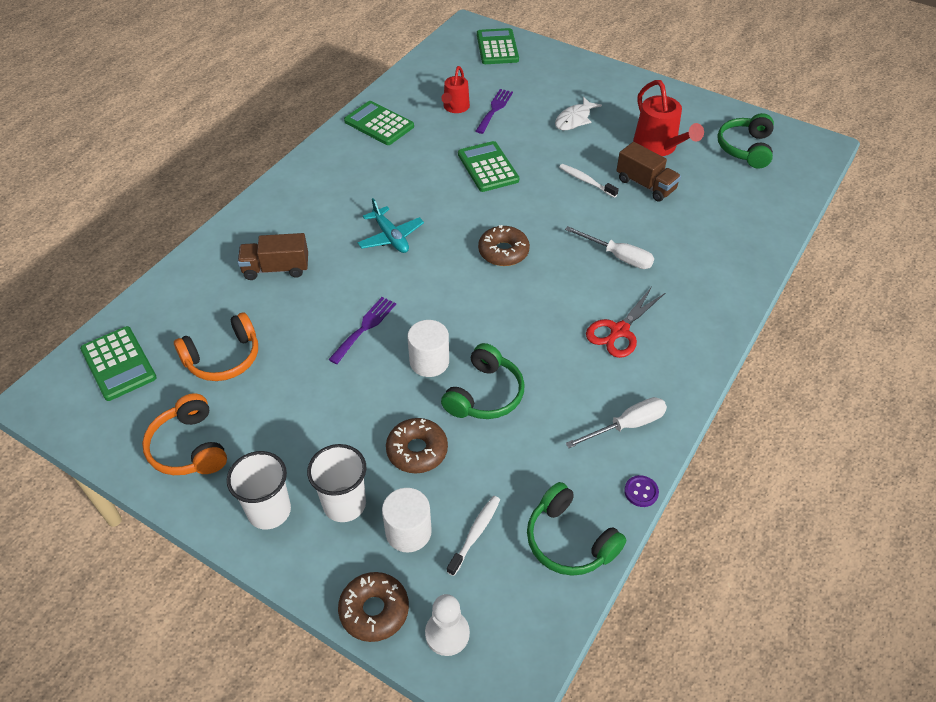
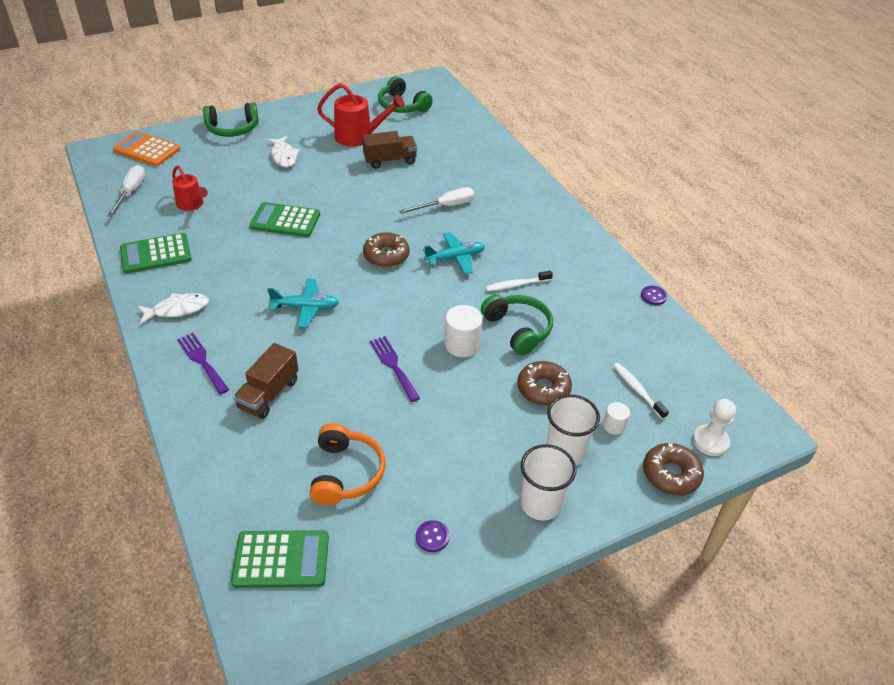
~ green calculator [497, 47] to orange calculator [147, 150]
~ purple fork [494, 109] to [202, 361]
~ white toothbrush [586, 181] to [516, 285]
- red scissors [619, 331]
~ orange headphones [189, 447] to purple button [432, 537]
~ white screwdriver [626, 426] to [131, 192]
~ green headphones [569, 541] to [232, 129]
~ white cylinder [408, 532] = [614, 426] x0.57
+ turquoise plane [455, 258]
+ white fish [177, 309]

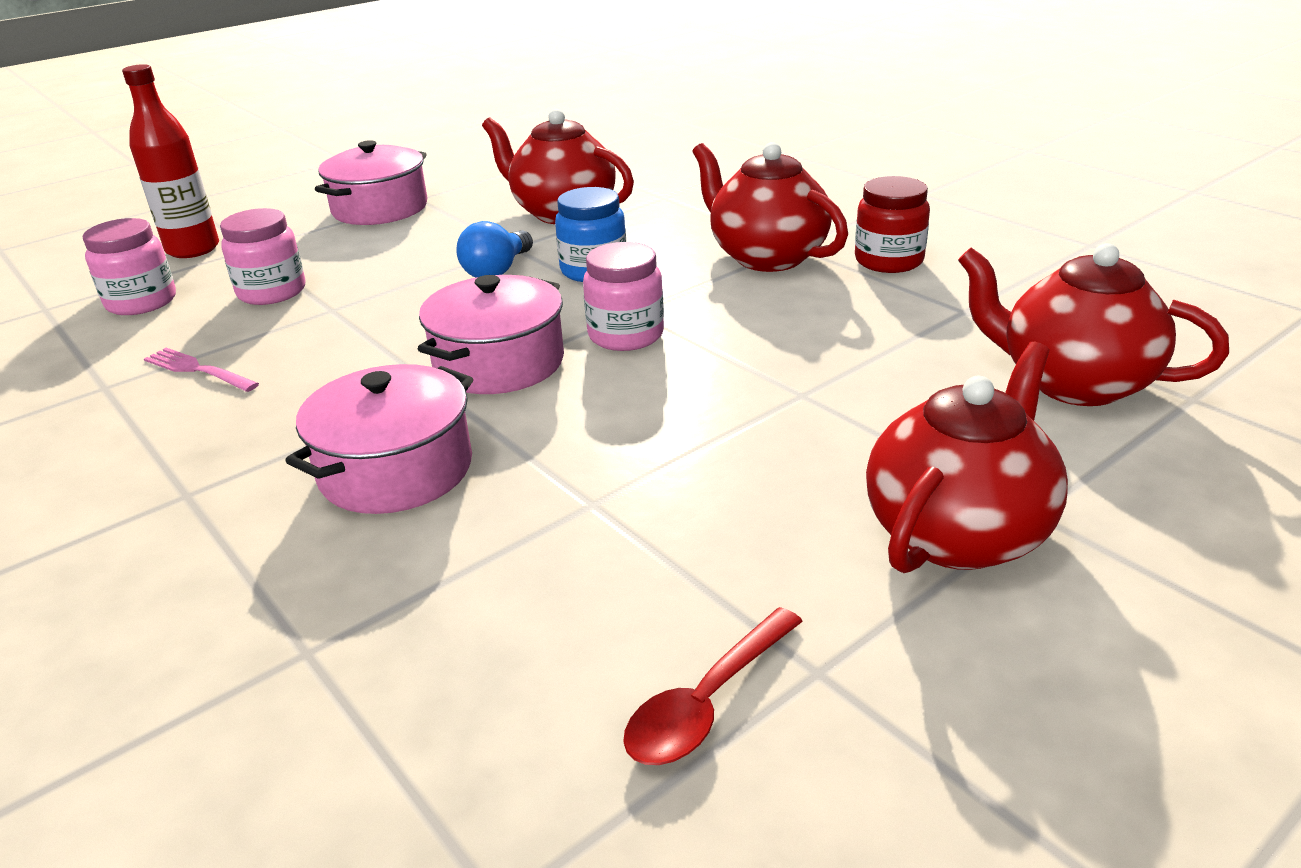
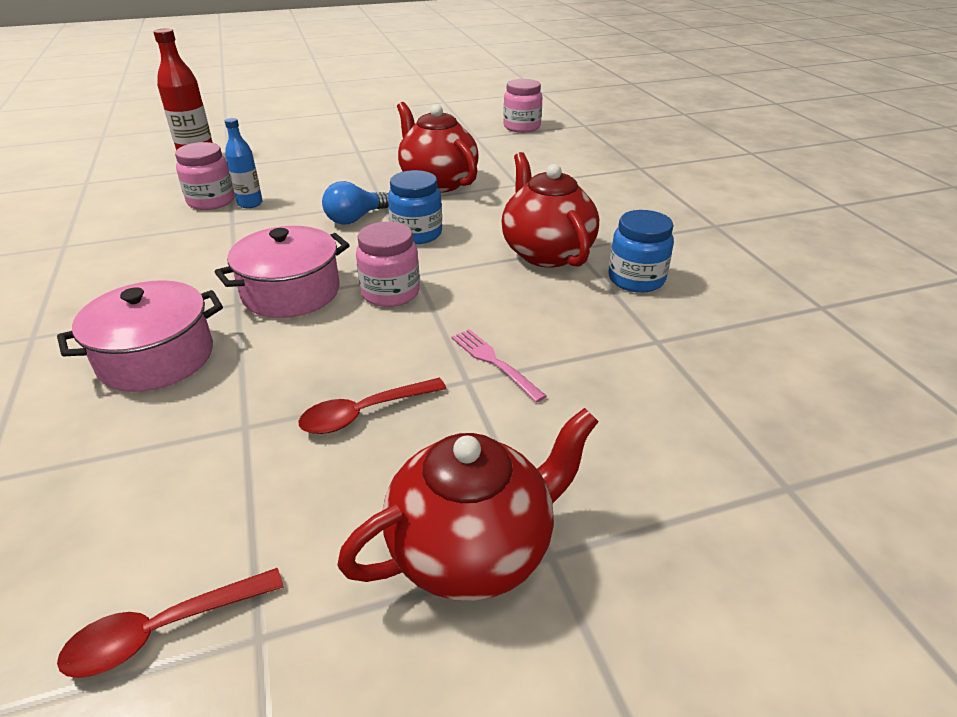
- pink pot [380, 208]
~ red jar [888, 261] to blue jar [636, 279]
~ pink jar [141, 302] to [522, 127]
- red teapot [1072, 383]
~ pink fork [198, 370] to [494, 362]
+ blue bottle [250, 203]
+ red spoon [364, 413]

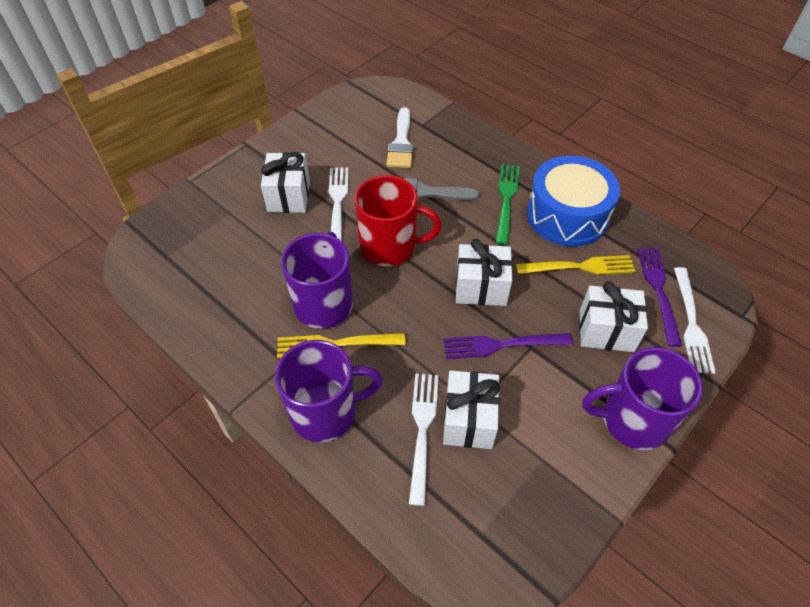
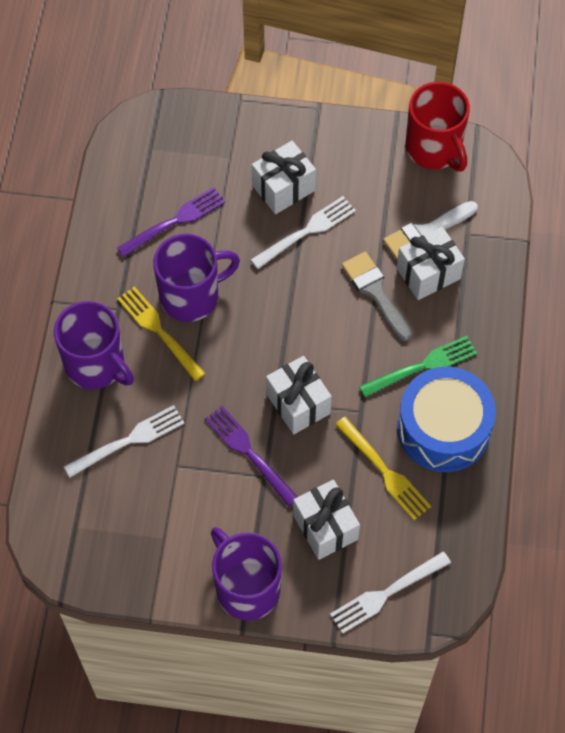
~ red mug [390, 247] to [434, 149]
~ purple fork [658, 290] to [175, 221]
~ white gift [469, 420] to [428, 273]

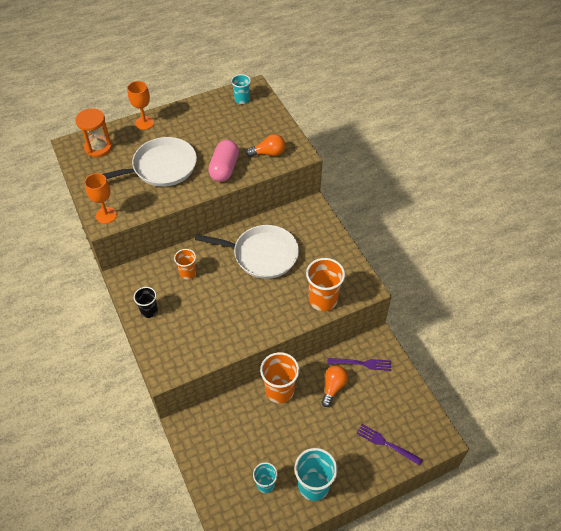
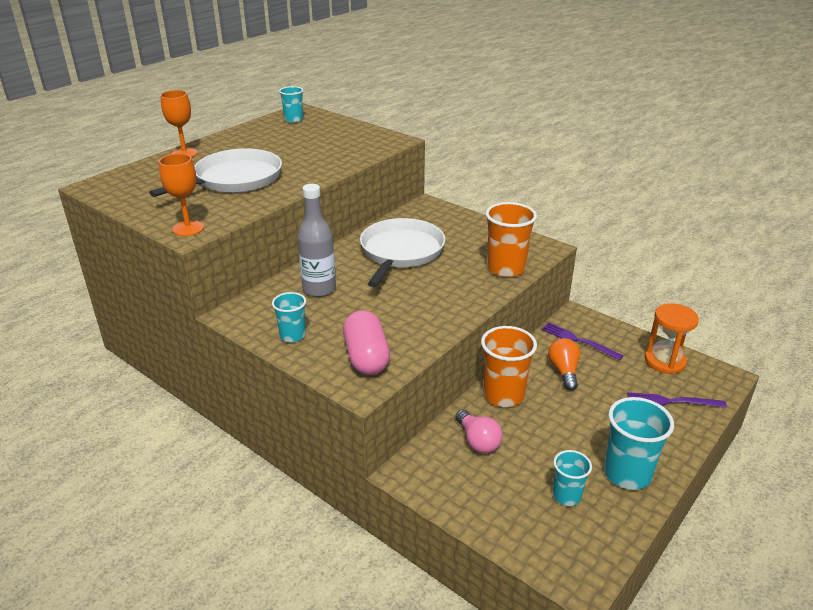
~ orange hourglass [98, 147] to [664, 361]
- orange light bulb [268, 153]
~ pink capsule [224, 168] to [366, 357]
~ white pan [262, 255] = [401, 252] 60 degrees counterclockwise
~ orange cup [188, 273] to grey bottle [319, 289]
~ black cup [149, 311] to turquoise cup [292, 335]
~ purple fork [362, 363] = [577, 340] 120 degrees counterclockwise
+ pink light bulb [478, 441]

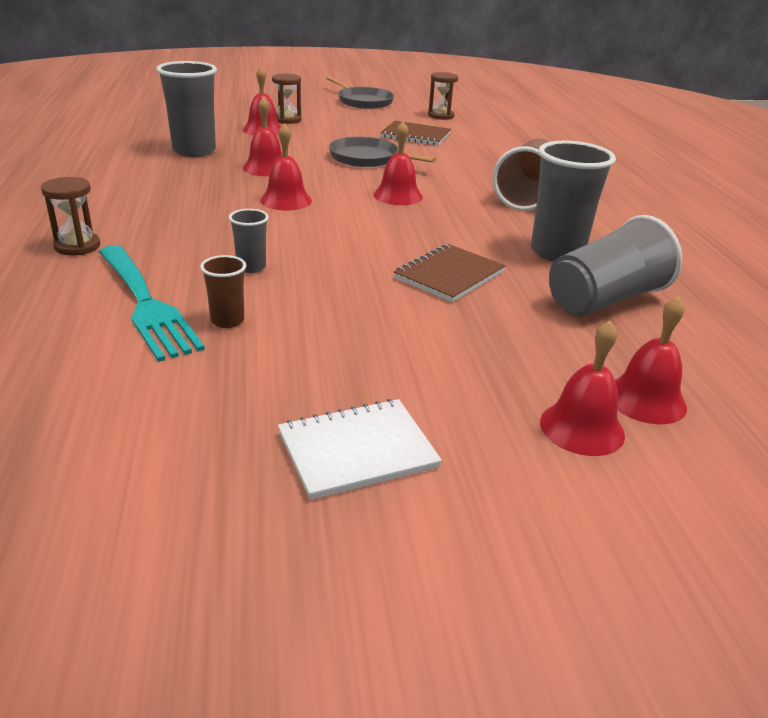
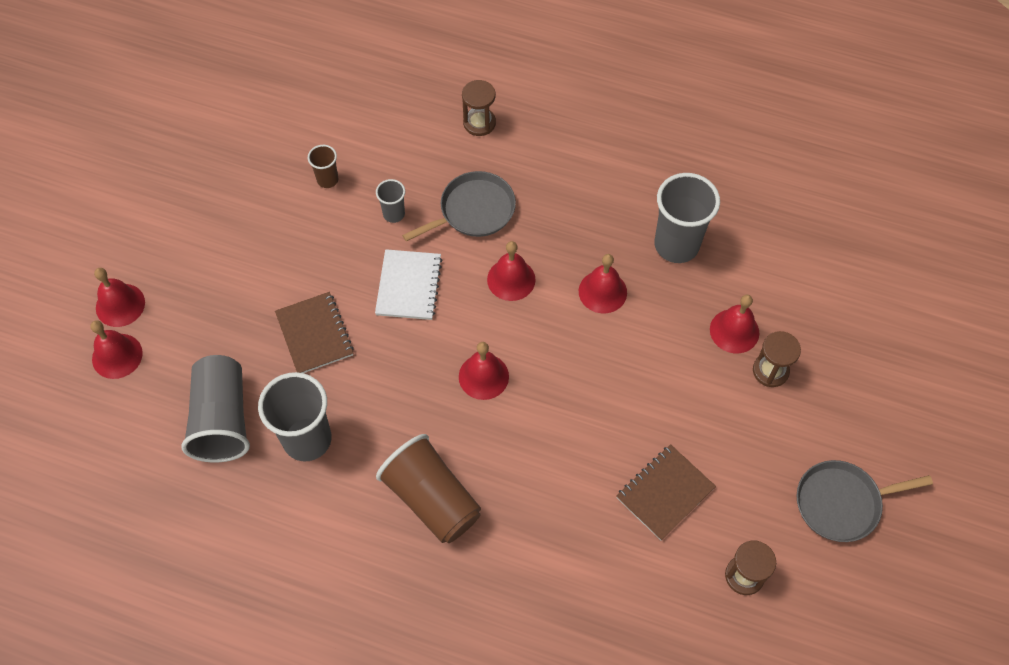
~ grey pan [367, 158] to [473, 210]
- turquoise fork [146, 304]
~ white notebook [357, 451] to [408, 286]

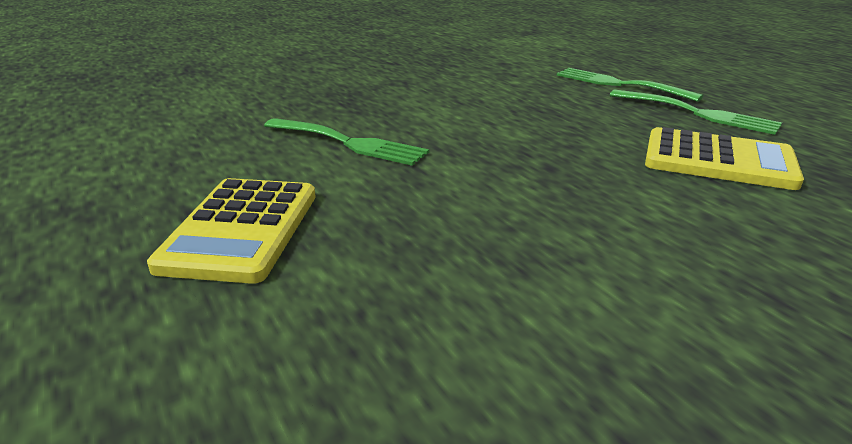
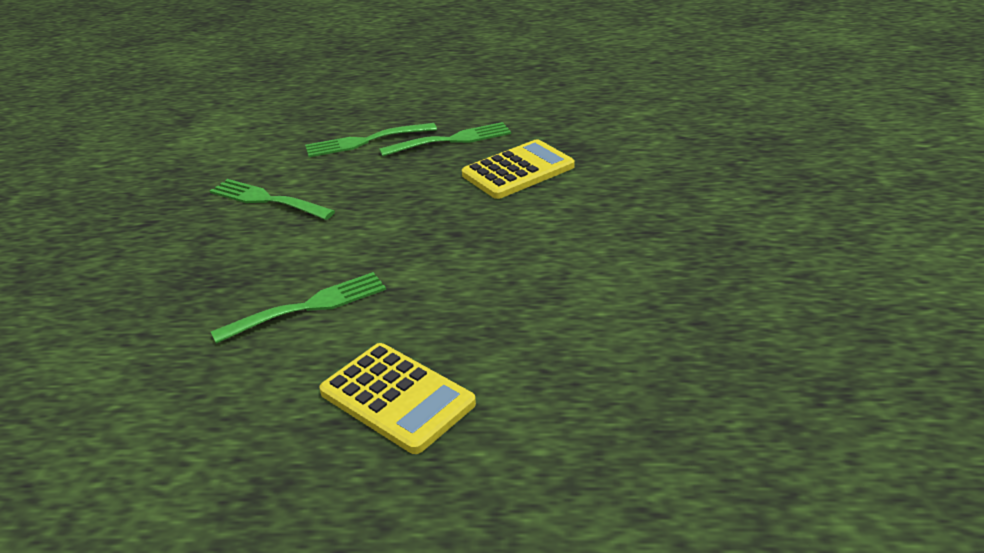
+ green fork [266, 200]

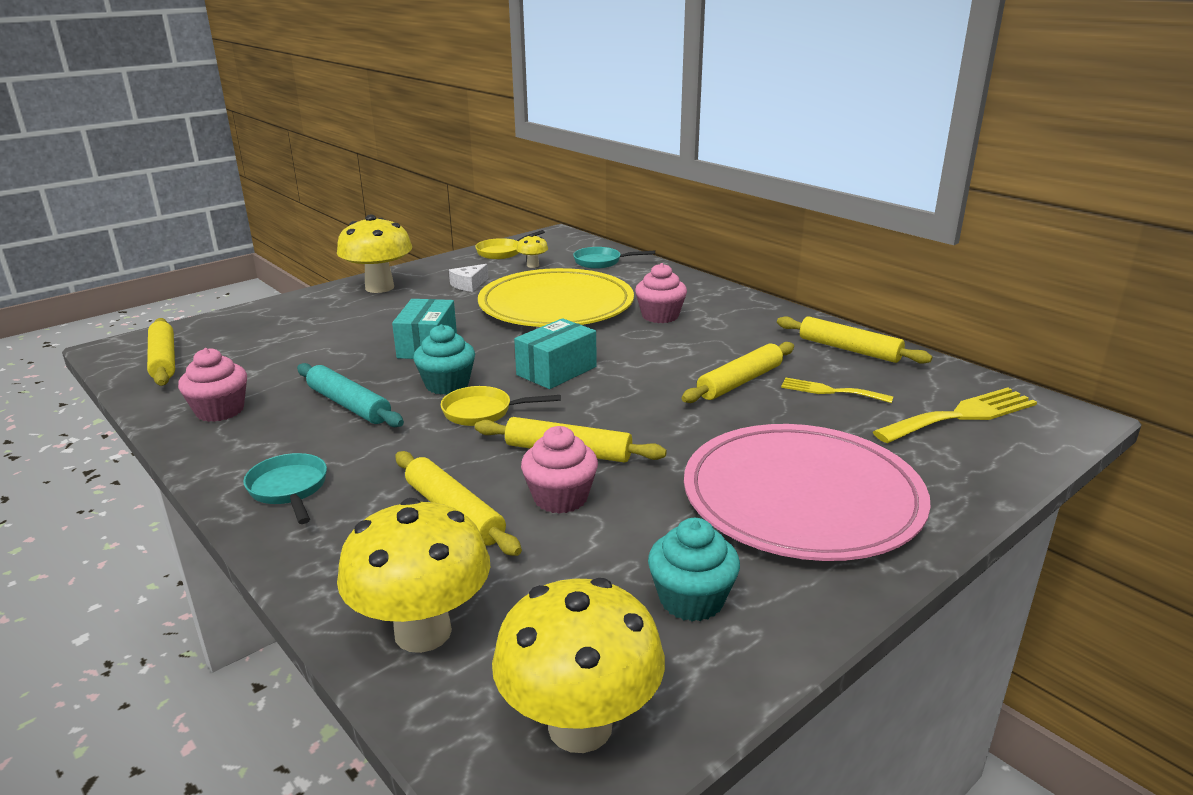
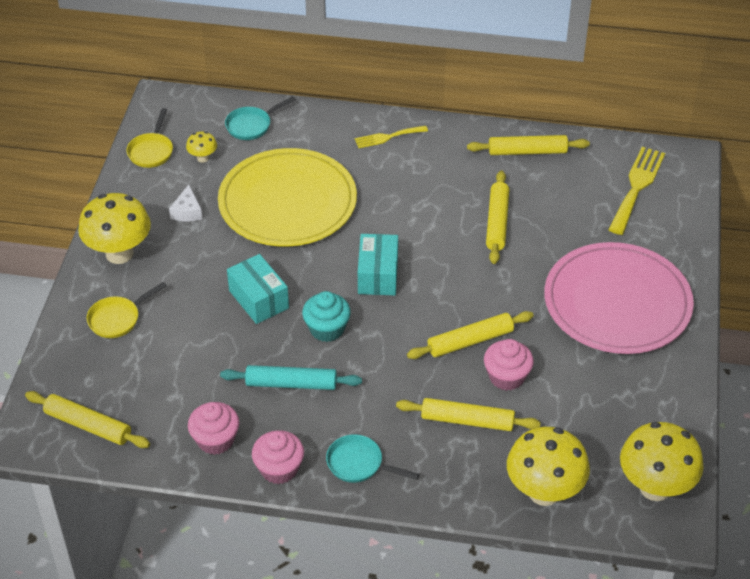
~ pink cupcake [660, 316] to [279, 469]
~ yellow fork [830, 391] to [387, 137]
~ yellow pan [483, 412] to [118, 319]
- turquoise cupcake [691, 599]

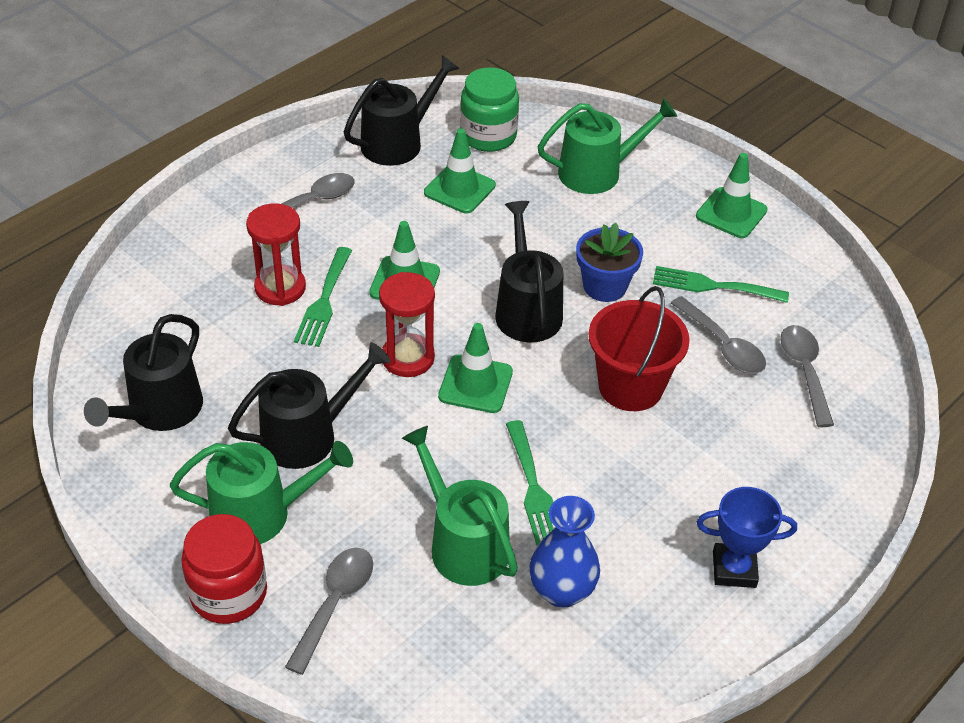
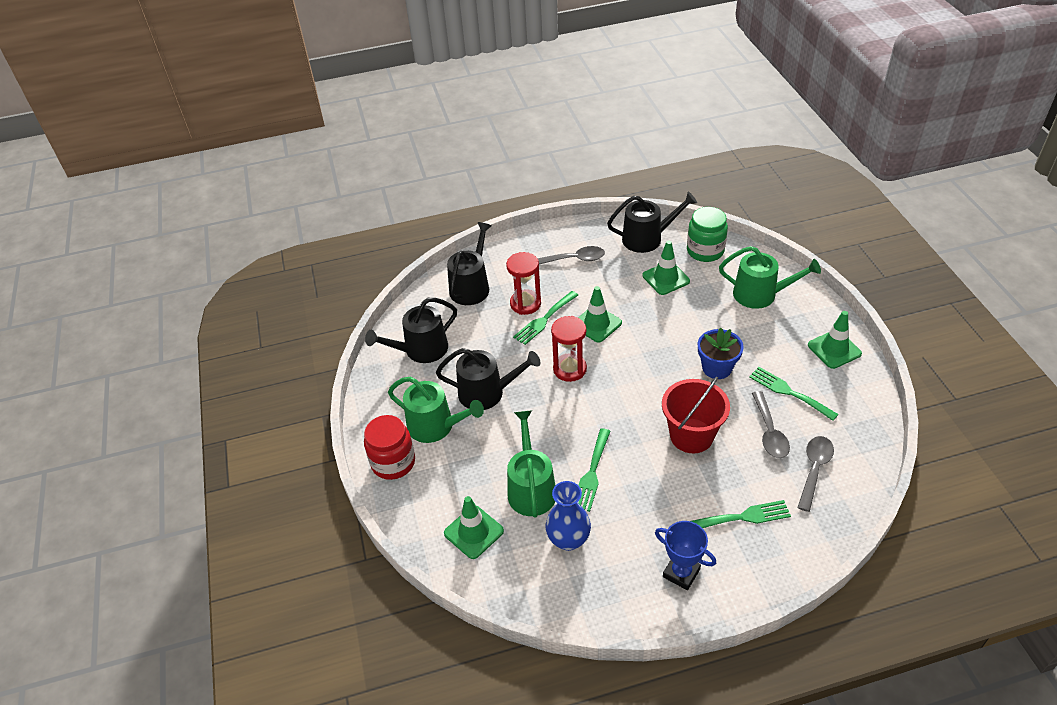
~ black watering can [527, 310] to [471, 287]
~ green traffic cone [475, 384] to [473, 532]
- grey spoon [335, 603]
+ green fork [743, 517]

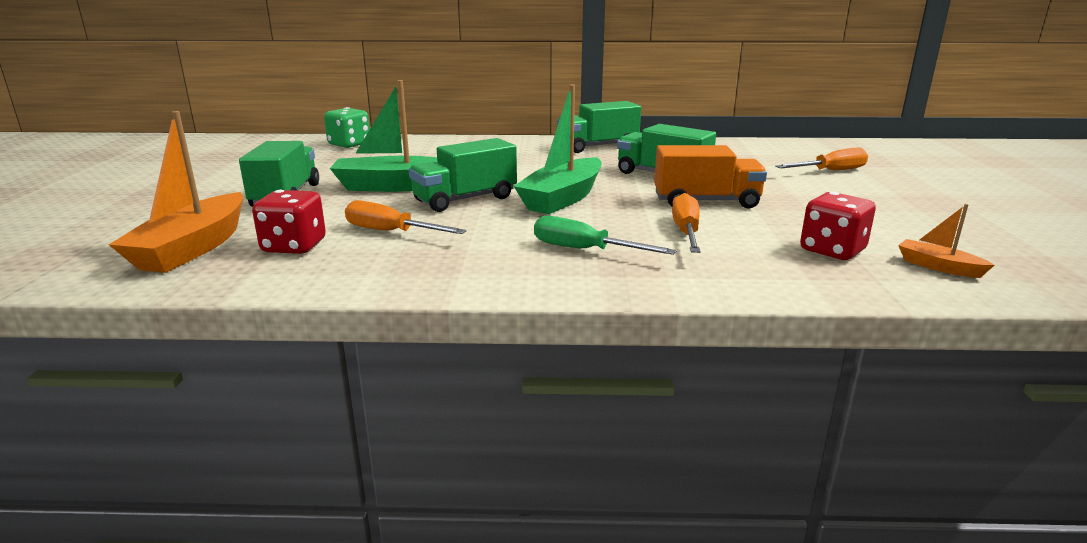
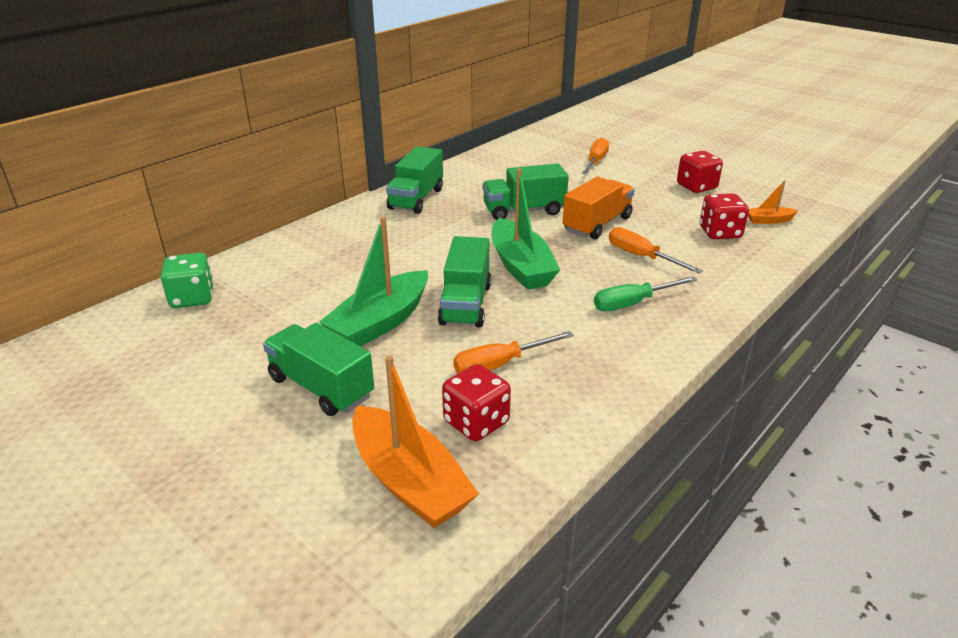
+ red dice [696, 187]

